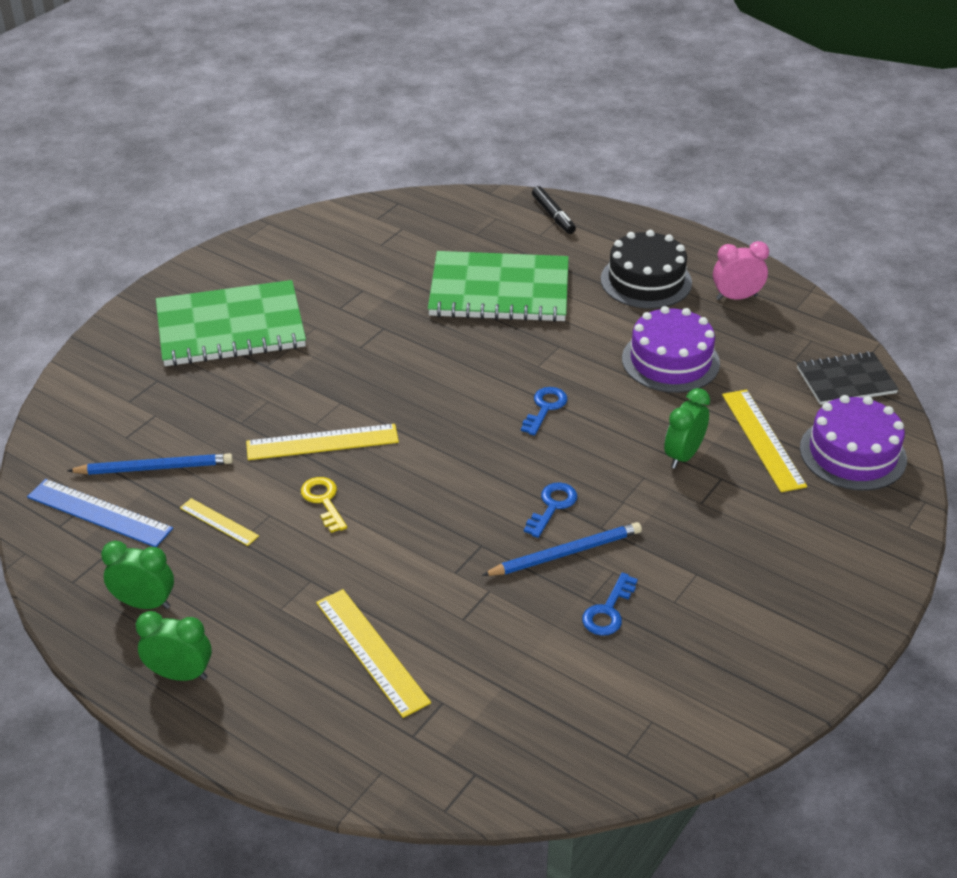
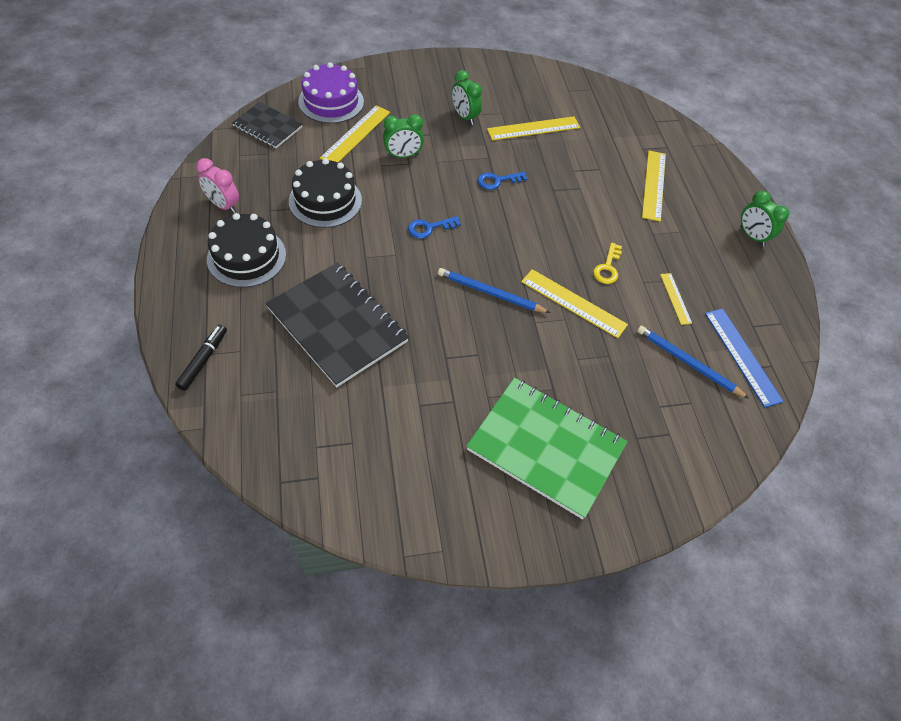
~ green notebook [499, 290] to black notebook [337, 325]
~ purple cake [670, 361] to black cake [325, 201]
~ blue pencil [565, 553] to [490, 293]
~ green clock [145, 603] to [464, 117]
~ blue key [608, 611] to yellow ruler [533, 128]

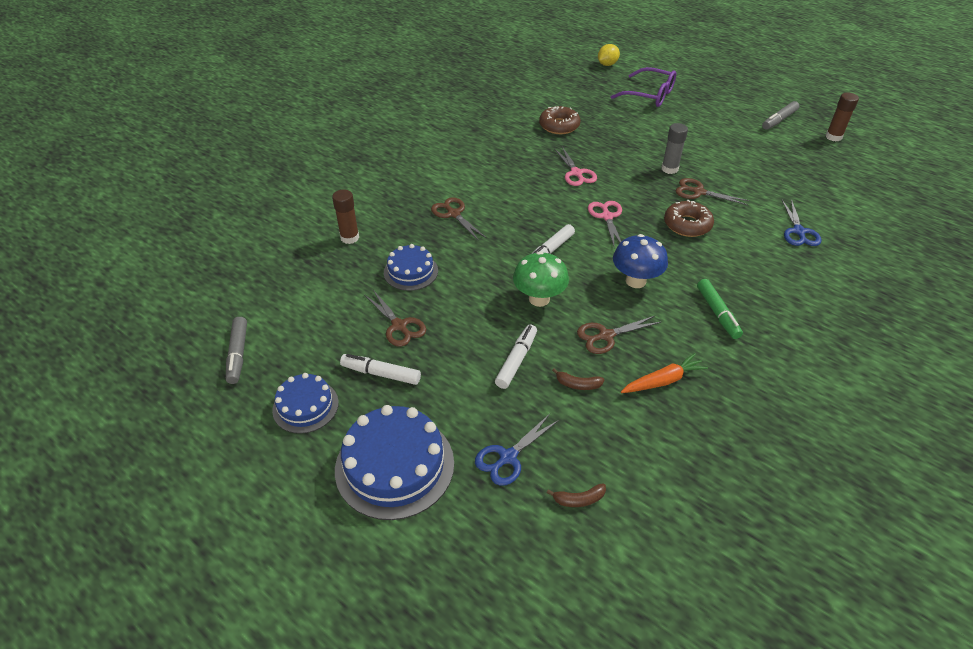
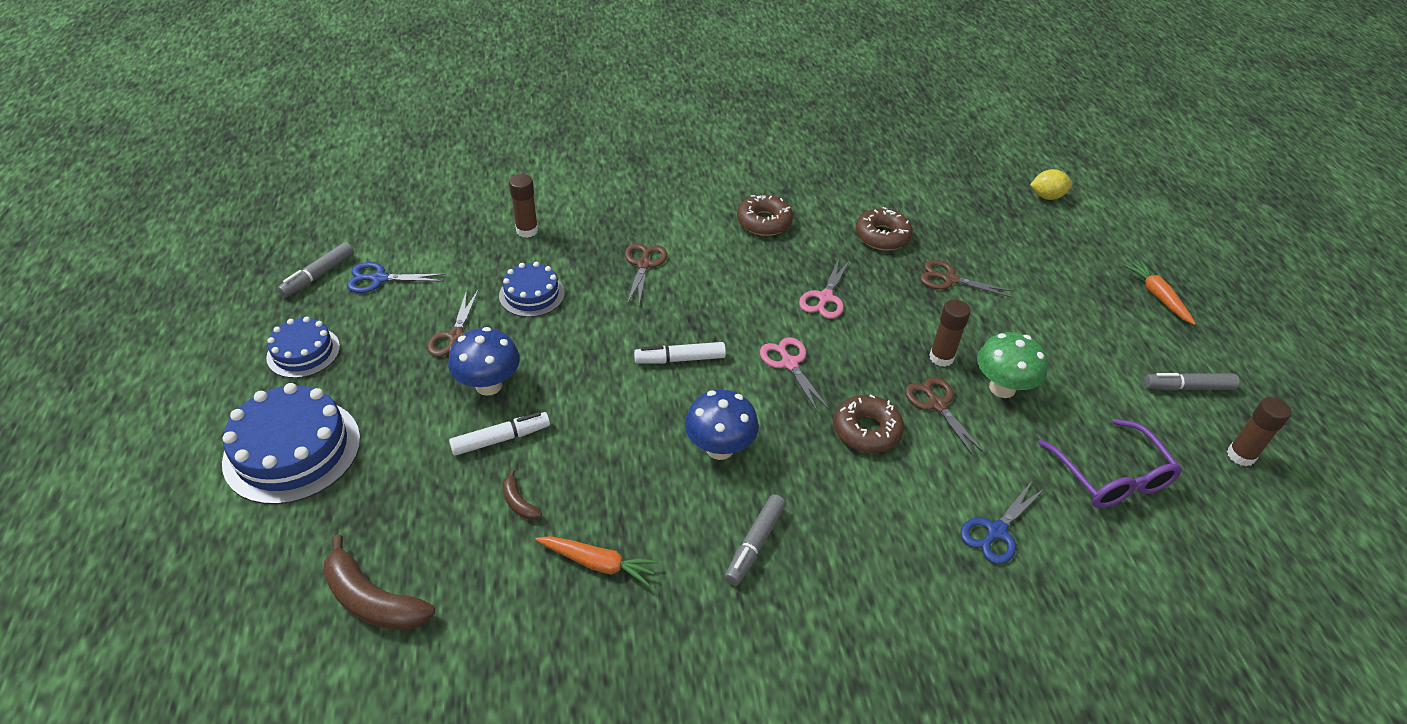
~ purple glasses [649, 95] to [1111, 476]
~ grey glue stick [669, 169] to brown glue stick [941, 357]
~ pink scissors [607, 217] = [789, 363] 60 degrees counterclockwise
~ green mushroom [539, 299] to [1002, 388]
~ green marker [717, 313] to grey marker [755, 544]
~ brown scissors [606, 336] to [949, 279]
- white marker [381, 374]
~ blue scissors [508, 457] to [379, 279]
~ brown banana [579, 499] = [373, 600] x2.02
+ brown donut [764, 222]
+ orange carrot [1157, 296]
+ blue mushroom [489, 385]

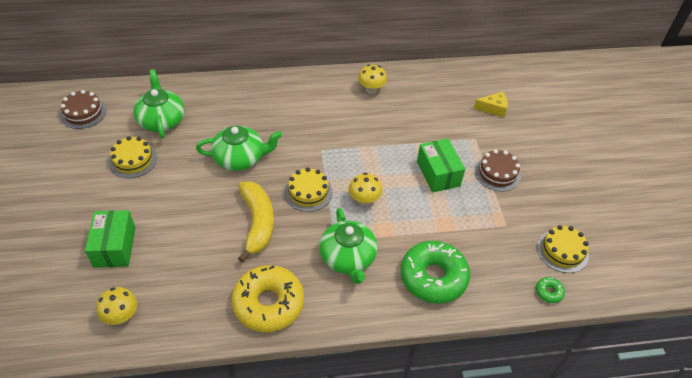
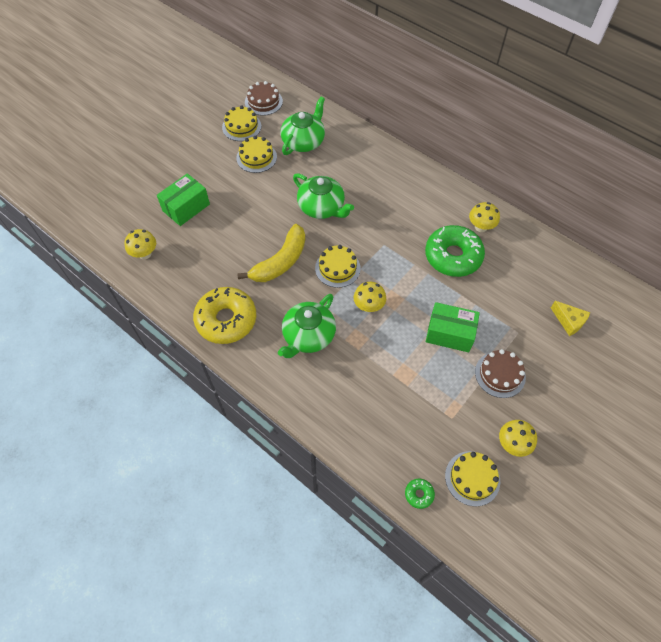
~ green box [438, 173] = [449, 334] 75 degrees clockwise
~ green donut [433, 277] to [453, 256]
+ yellow cake [241, 127]
+ yellow mushroom [512, 444]

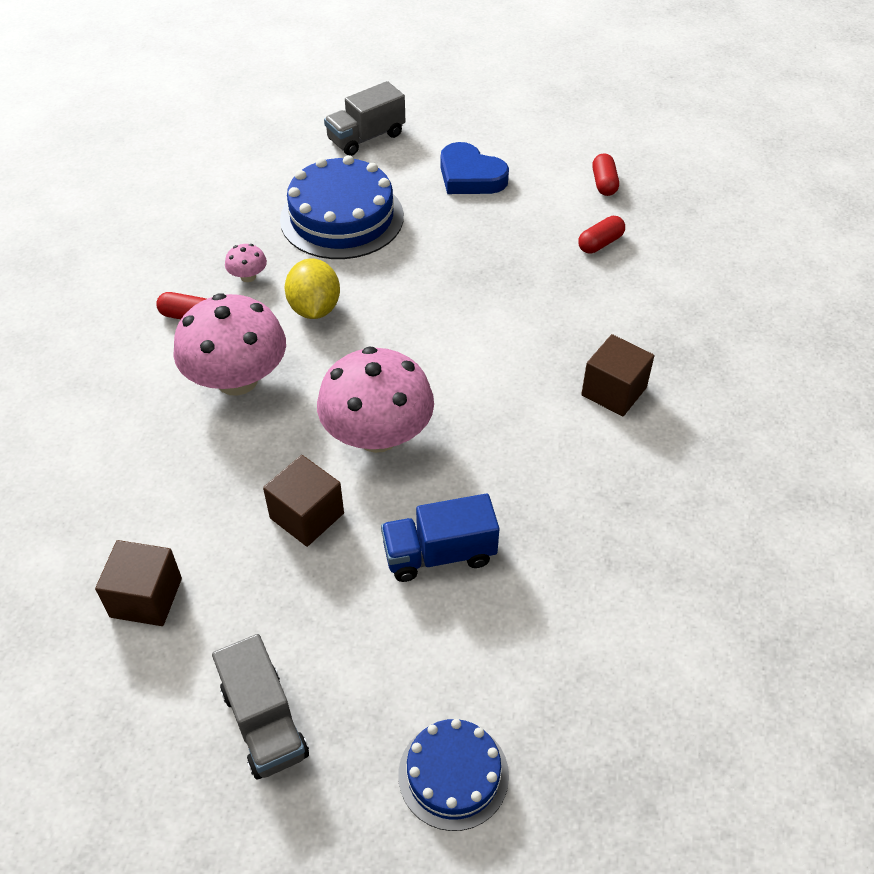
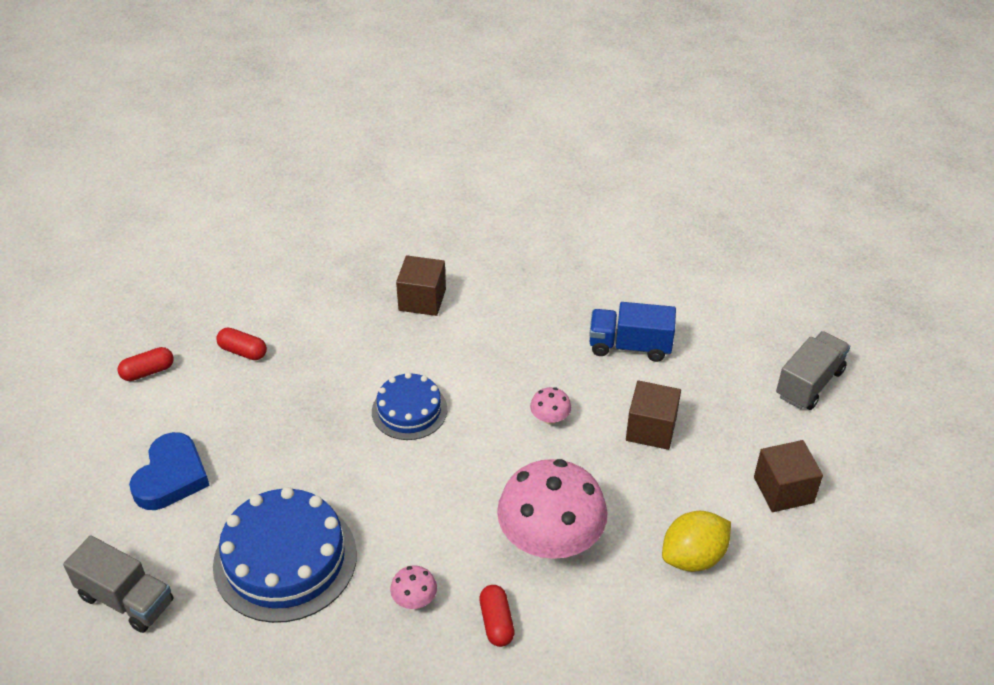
~ yellow lemon [314, 308] to [693, 557]
~ pink mushroom [377, 435] = [550, 418] x0.42
~ blue truck [439, 554] = [630, 346] 135 degrees clockwise
~ blue cake [453, 774] to [409, 410]

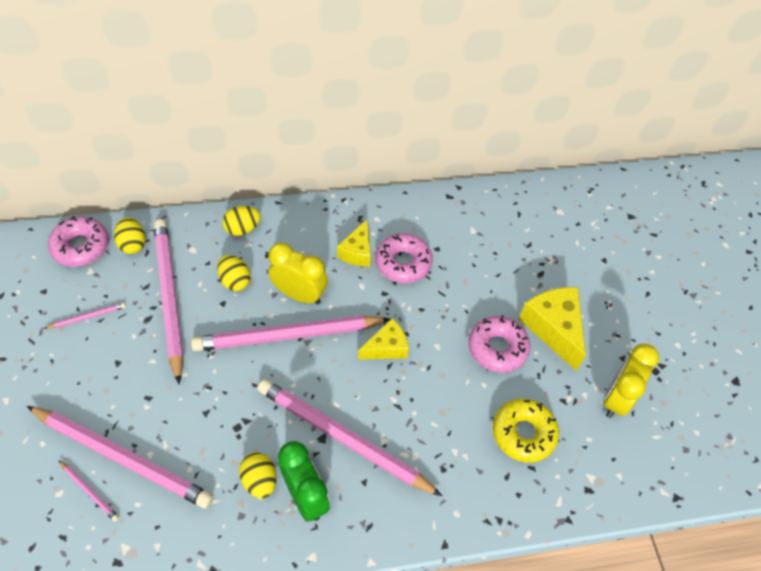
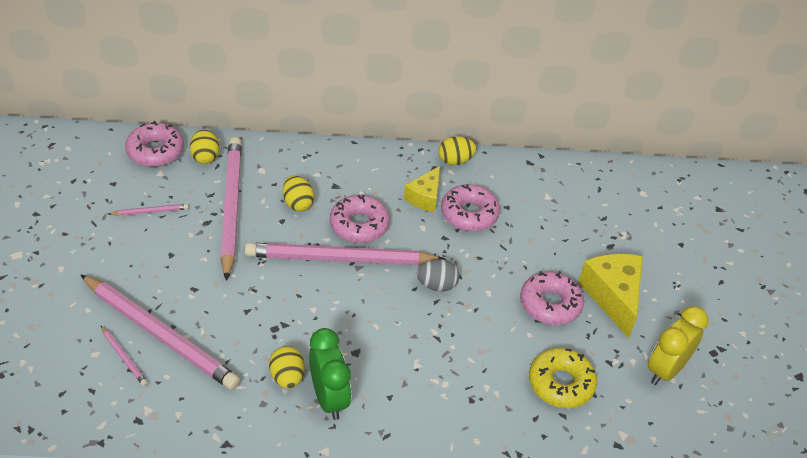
~ yellow egg [242, 229] to [455, 161]
~ yellow clock [299, 295] to pink donut [359, 225]
~ yellow cheese [387, 348] to grey egg [437, 285]
- pink pencil [343, 438]

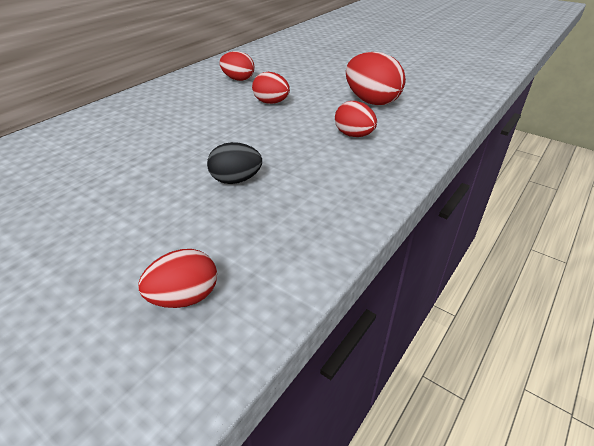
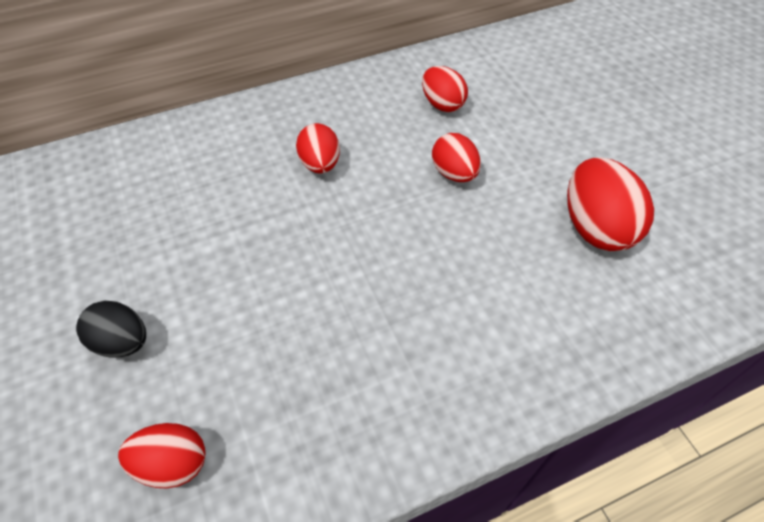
~ red egg [354, 135] to [320, 164]
~ black egg [236, 180] to [122, 342]

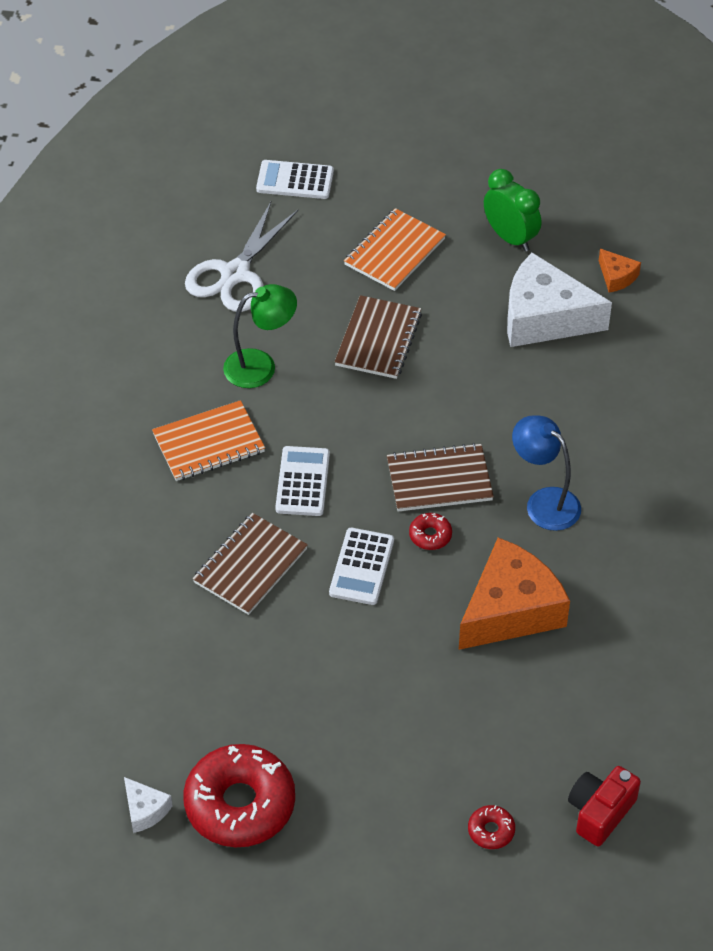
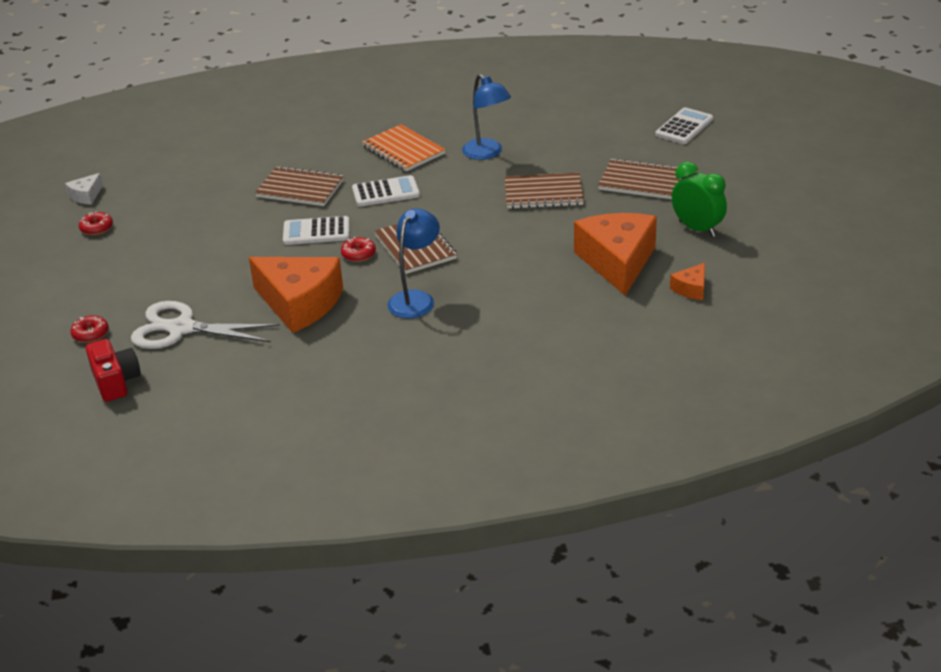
~ white calculator [295, 180] = [684, 127] 45 degrees clockwise
~ green clock [510, 238] = [697, 229] 75 degrees counterclockwise
~ white scissors [235, 274] to [181, 329]
~ orange notebook [394, 252] to brown notebook [641, 181]
~ white cheese [544, 318] to orange cheese [617, 262]
~ green lamp [260, 366] to blue lamp [487, 153]
~ red donut [240, 804] = [96, 228] x0.42
~ red camera [600, 812] = [115, 382] 45 degrees clockwise

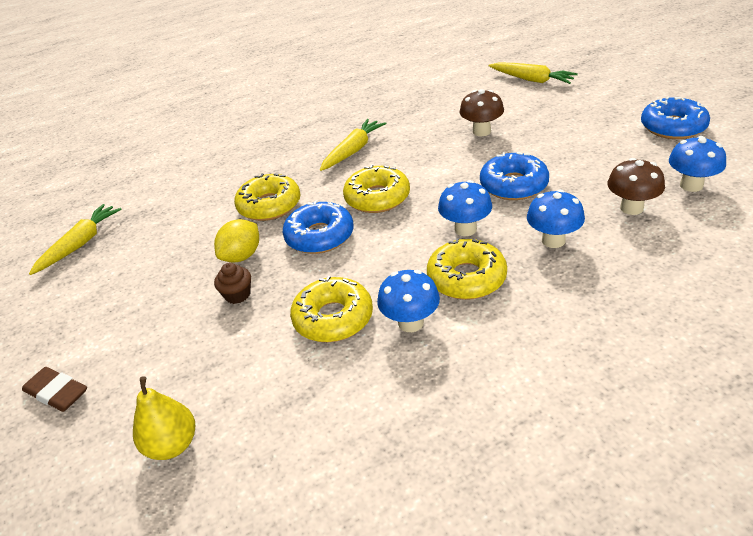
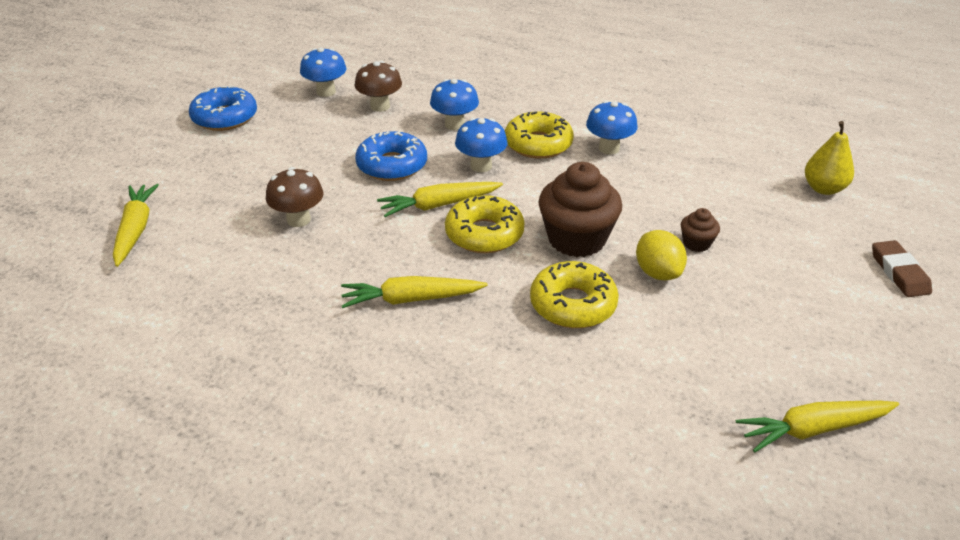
~ blue donut [320, 236] to brown cupcake [576, 239]
~ yellow lemon [242, 256] = [657, 273] 75 degrees clockwise
- yellow donut [333, 318]
+ yellow carrot [438, 205]

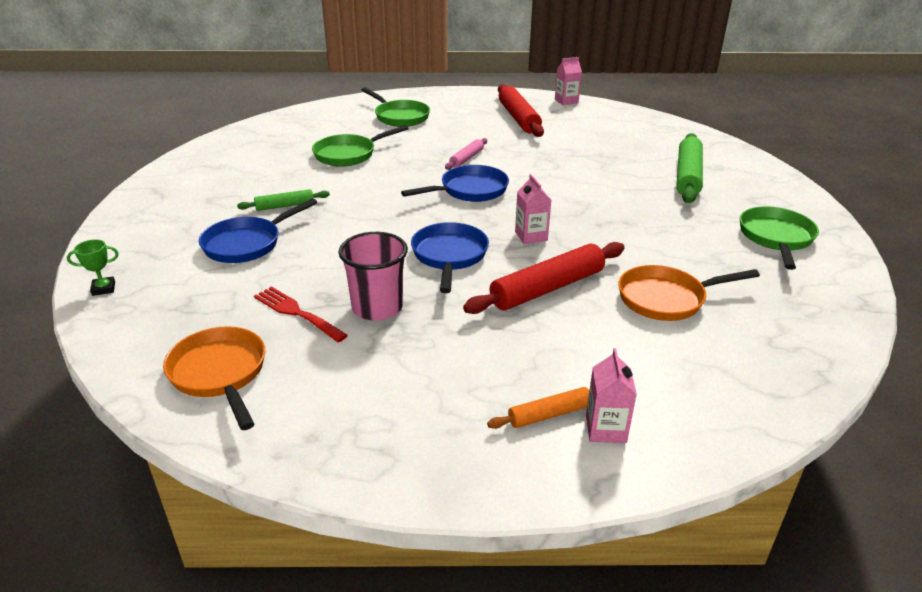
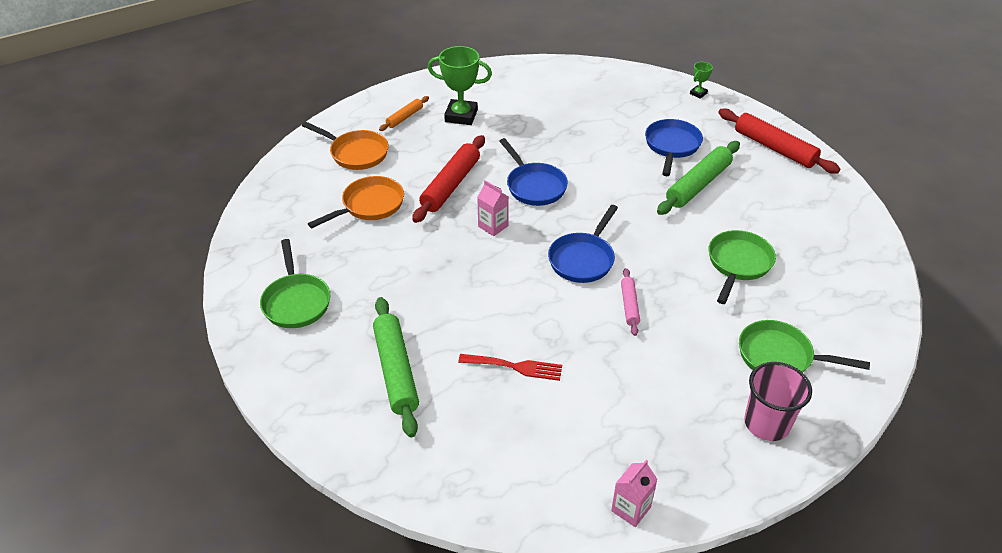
~ red rolling pin [519, 118] to [774, 148]
~ green rolling pin [285, 206] = [698, 184] x1.86
~ pink cup [377, 308] to [766, 423]
~ red fork [296, 313] to [515, 367]
~ orange pan [220, 374] to [356, 153]
- pink carton [605, 429]
+ green trophy [461, 116]

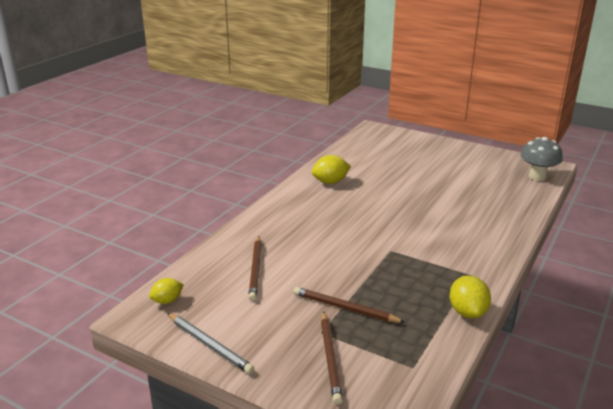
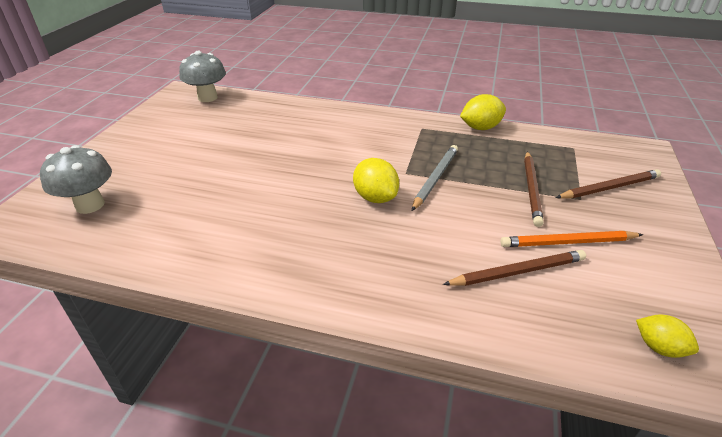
~ yellow lemon [330, 182] to [375, 197]
~ grey pencil [209, 345] to [435, 178]
+ grey mushroom [90, 205]
+ orange pencil [568, 242]

